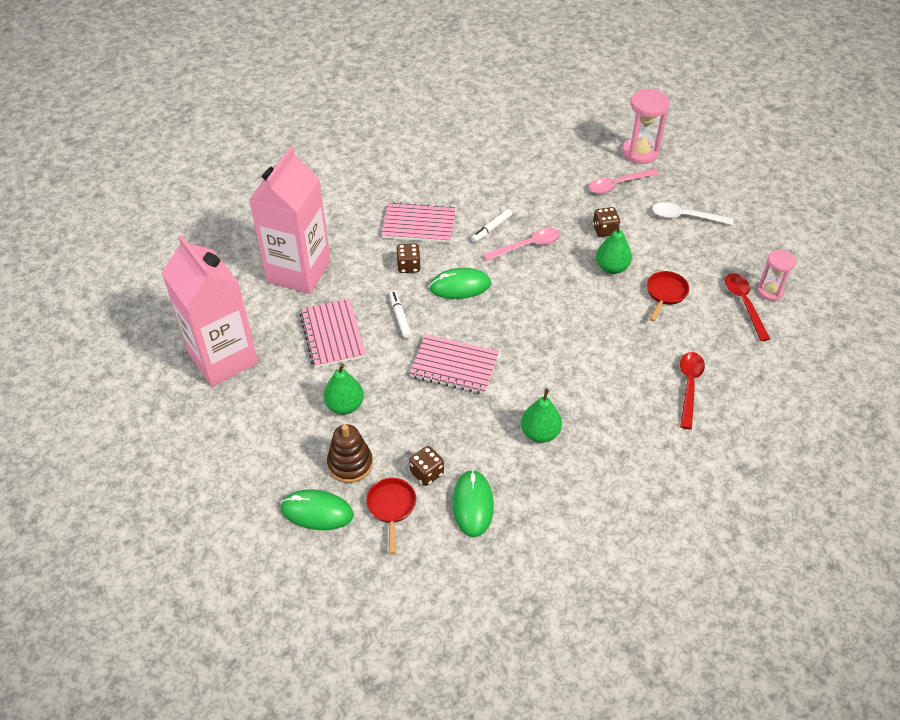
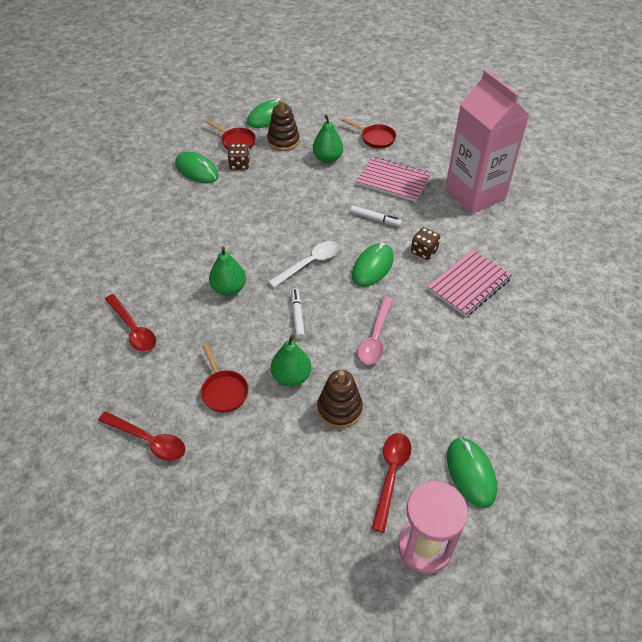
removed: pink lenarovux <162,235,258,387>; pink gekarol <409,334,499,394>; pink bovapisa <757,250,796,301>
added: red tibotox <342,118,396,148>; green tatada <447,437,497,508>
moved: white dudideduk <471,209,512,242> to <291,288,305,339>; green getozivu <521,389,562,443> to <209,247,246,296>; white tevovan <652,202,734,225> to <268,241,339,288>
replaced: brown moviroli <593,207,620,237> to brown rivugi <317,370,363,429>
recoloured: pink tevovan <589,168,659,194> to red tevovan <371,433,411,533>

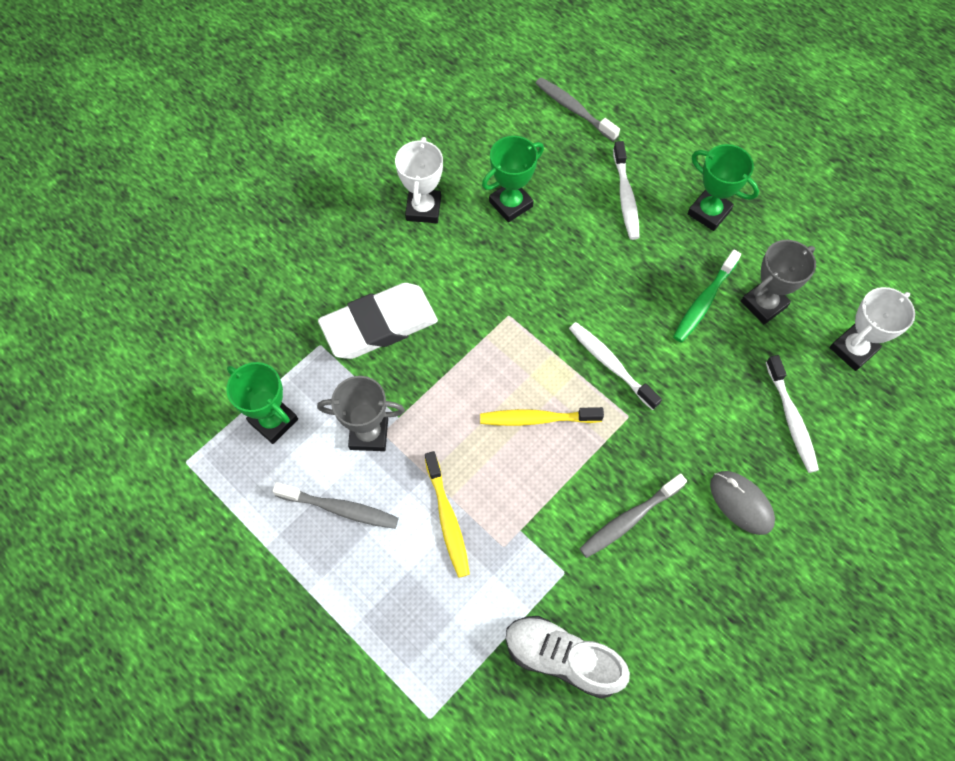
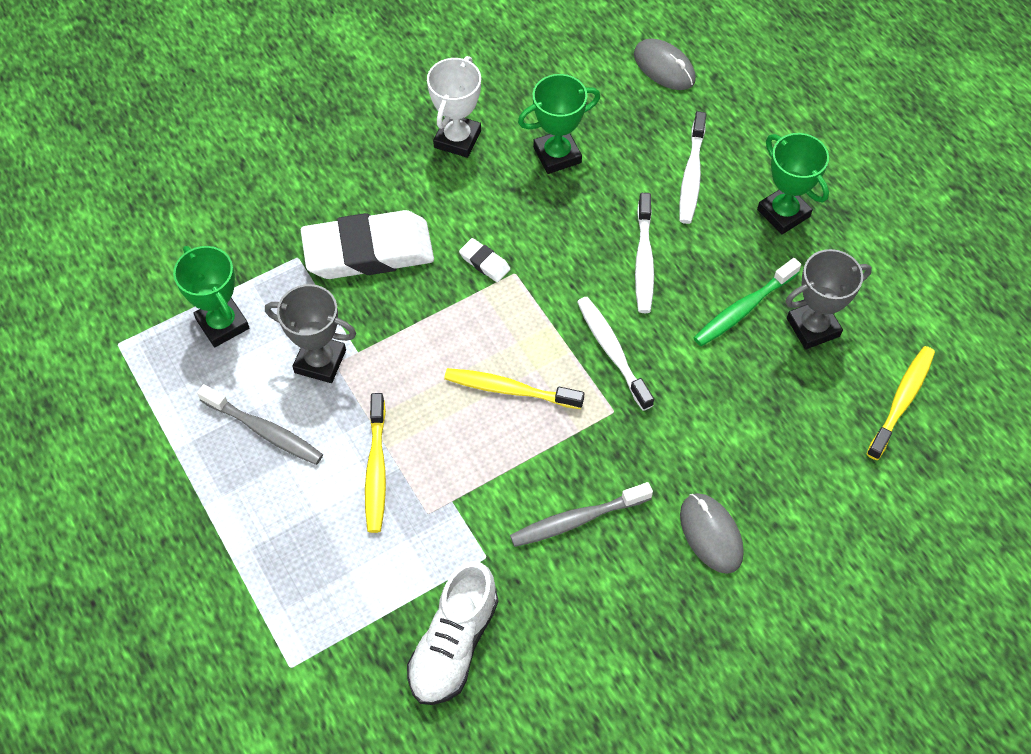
added: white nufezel <459,238,510,282>
moved: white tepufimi <766,355,819,473> to <635,193,654,313>
replaced: grey tepufimi <536,78,620,141> to grey tatada <634,39,696,90>; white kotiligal <829,287,915,371> to yellow tepufimi <866,346,935,460>
turned: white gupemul <506,616,630,699> = <407,561,498,705> 105 degrees counterclockwise

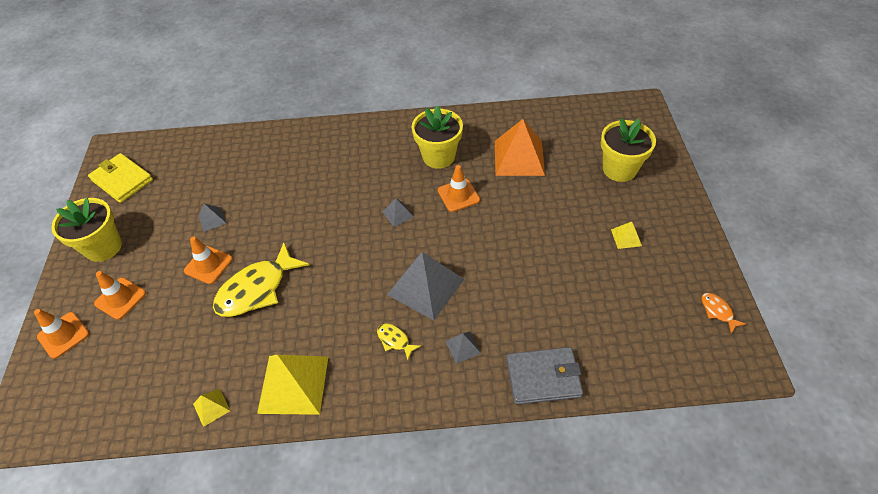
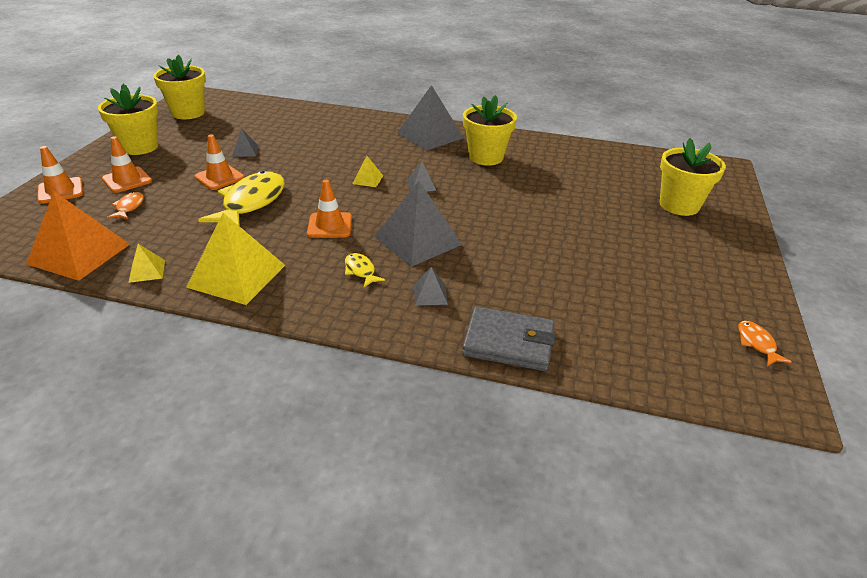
added: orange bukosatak <107,192,144,219>; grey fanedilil <397,85,464,151>
moved: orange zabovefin <438,165,480,212> to <307,180,352,238>; orange fanedilil <495,119,545,176> to <26,192,130,281>; yellow fanedilil <611,222,642,249> to <352,156,383,187>
replaced: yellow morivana <88,153,153,203> to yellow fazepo <153,55,206,119>
turned: yellow bukosatak <213,242,309,317> = <198,171,285,226> 135 degrees clockwise

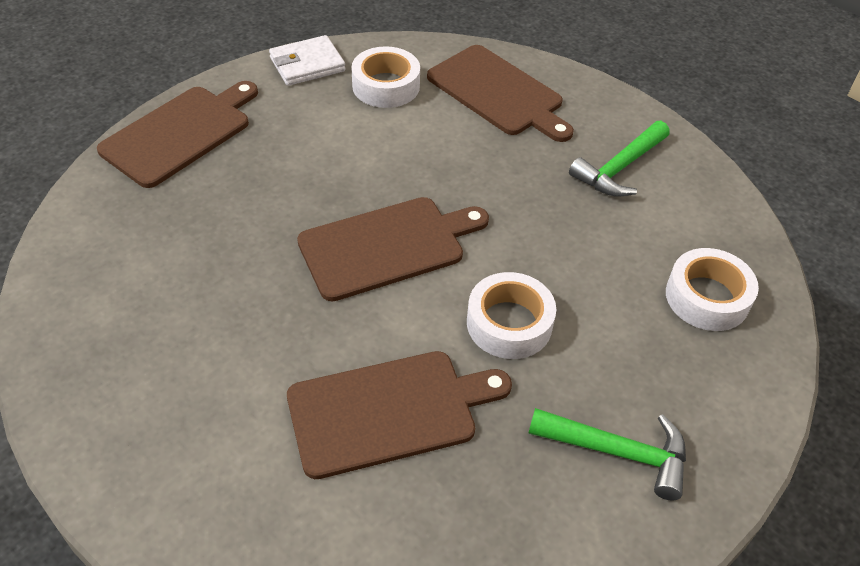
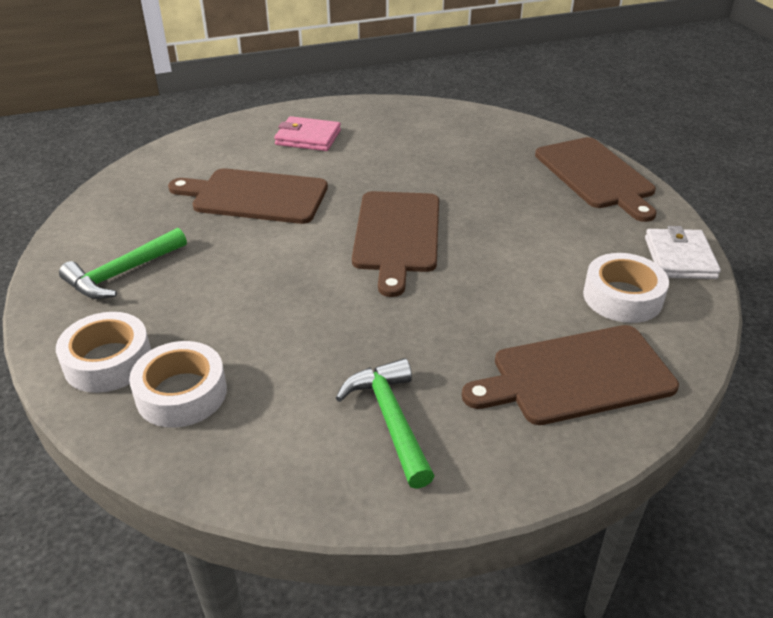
added: pink morivana <274,116,341,151>
moved: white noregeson <467,272,556,359> to <56,312,151,393>
turned: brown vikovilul <287,351,512,479> = <168,168,328,224> 90 degrees clockwise

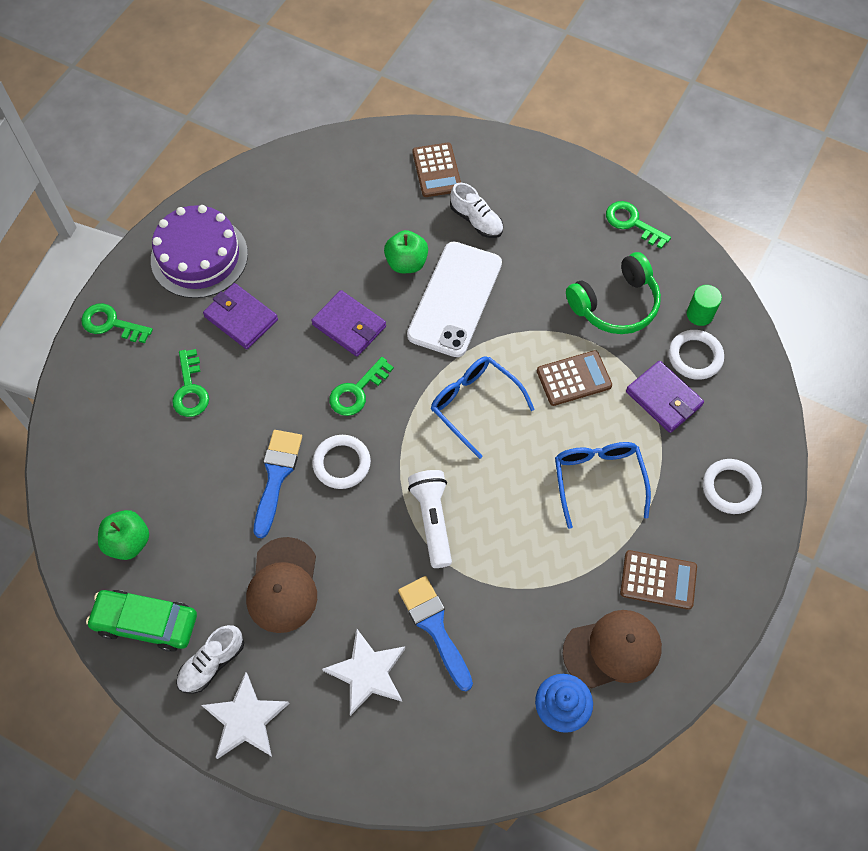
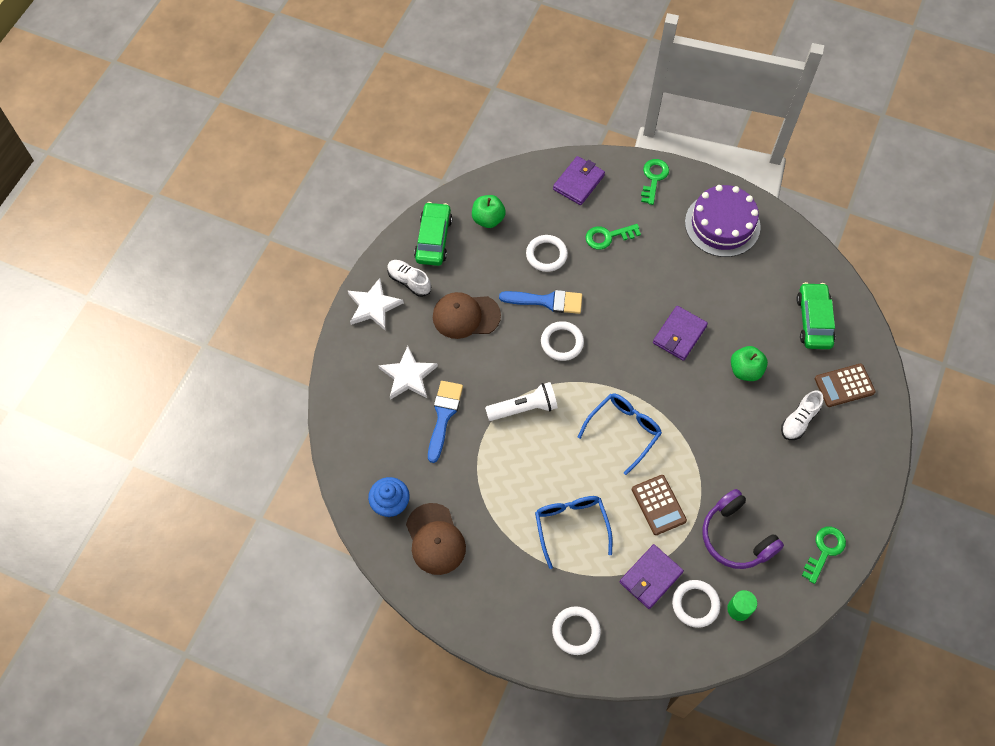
removed: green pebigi <329,357,394,416>; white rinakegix <407,241,502,357>; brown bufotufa <620,550,697,610>
added: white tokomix <526,235,568,272>; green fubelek <796,282,835,349>
moved: purple morivana <203,283,278,349> to <553,156,605,205>
recoloured: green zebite <566,252,661,334> to purple zebite <702,489,784,569>
turned: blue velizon <398,576,473,691> = <428,381,463,463> 45 degrees counterclockwise; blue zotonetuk <555,442,651,529> = <535,496,613,569> 90 degrees counterclockwise

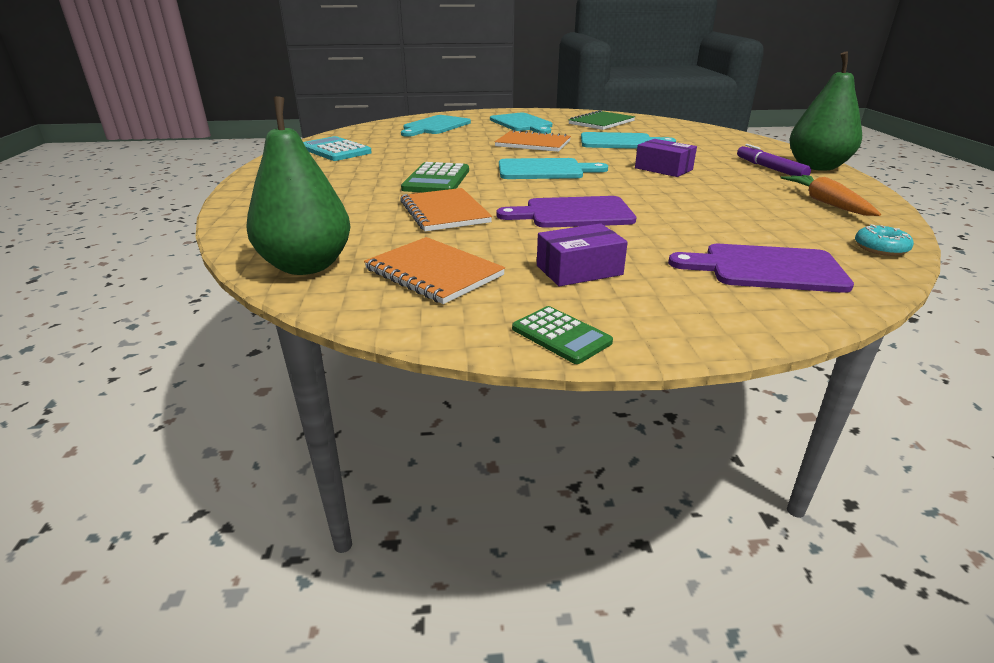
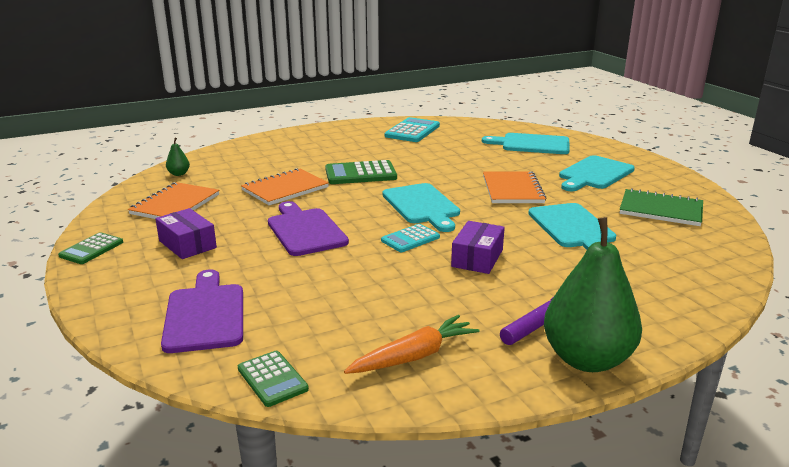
added: turquoise bufotufa <381,224,440,252>
replaced: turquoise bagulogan <855,224,914,256> to green bufotufa <238,351,309,407>
resized: green getozivu <246,96,350,275> = <166,138,190,176> x0.41

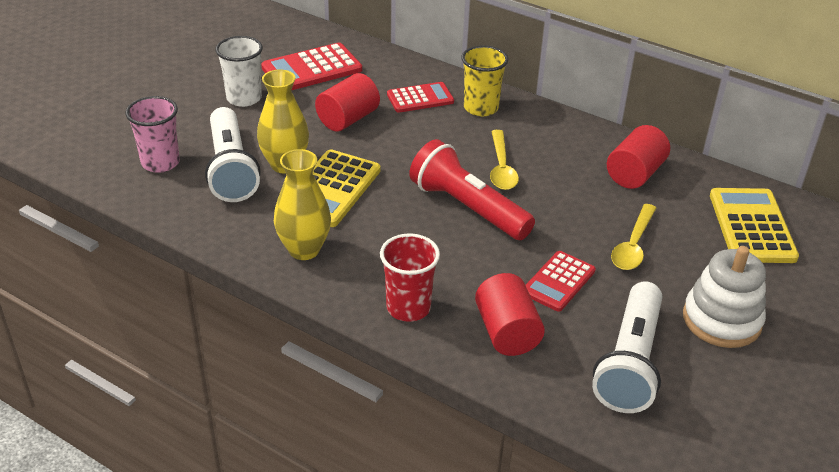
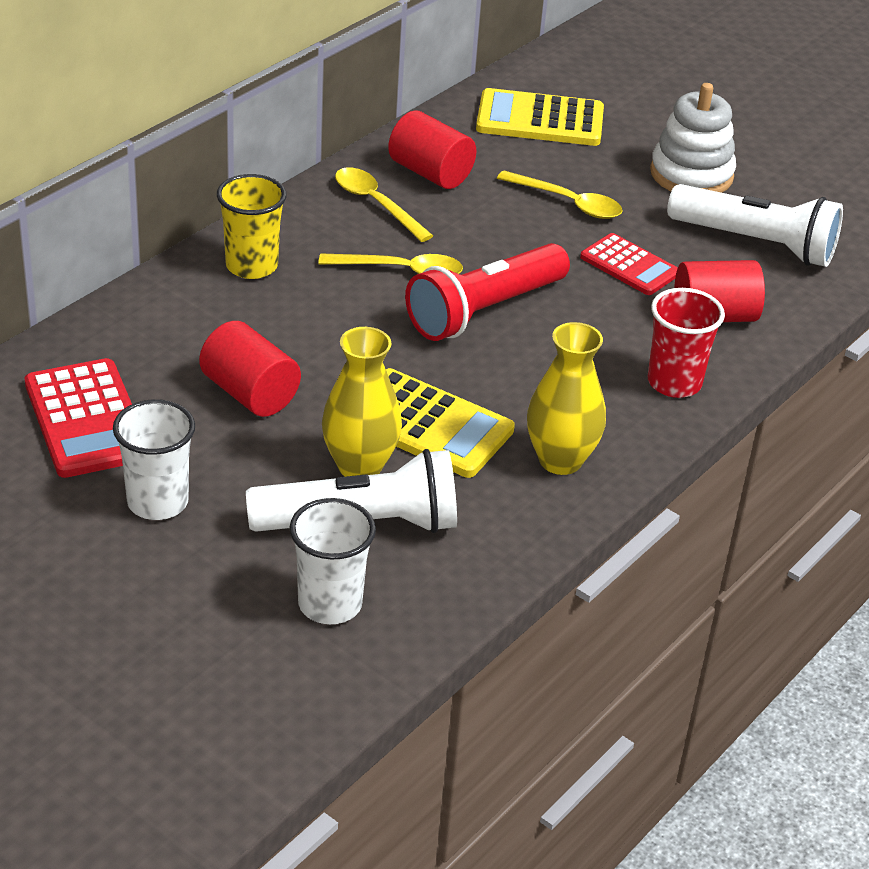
removed: red bufotufa <387,82,454,113>
added: yellow tevovan <335,168,433,242>
recoloured: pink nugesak <125,96,180,173> to white nugesak <290,498,376,624>

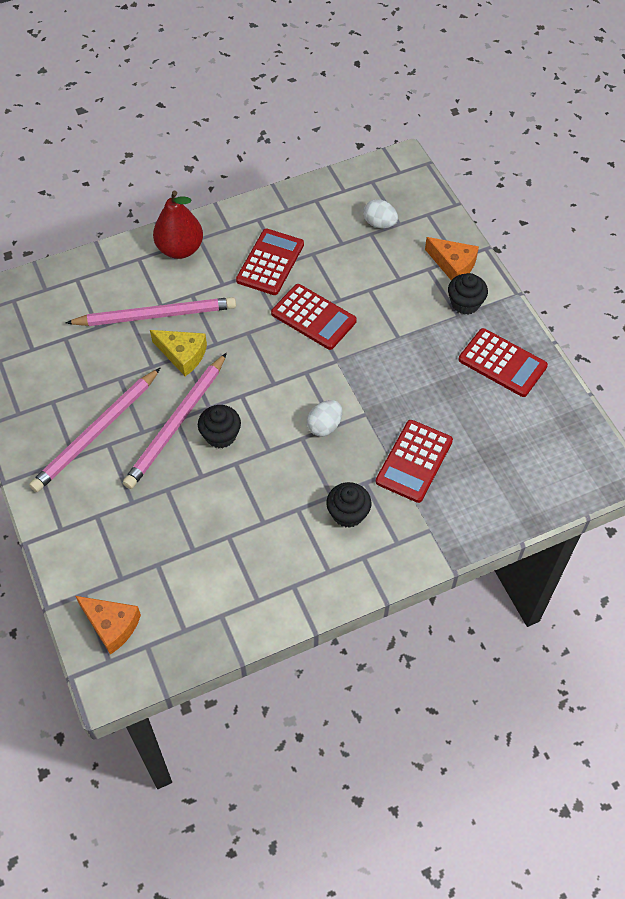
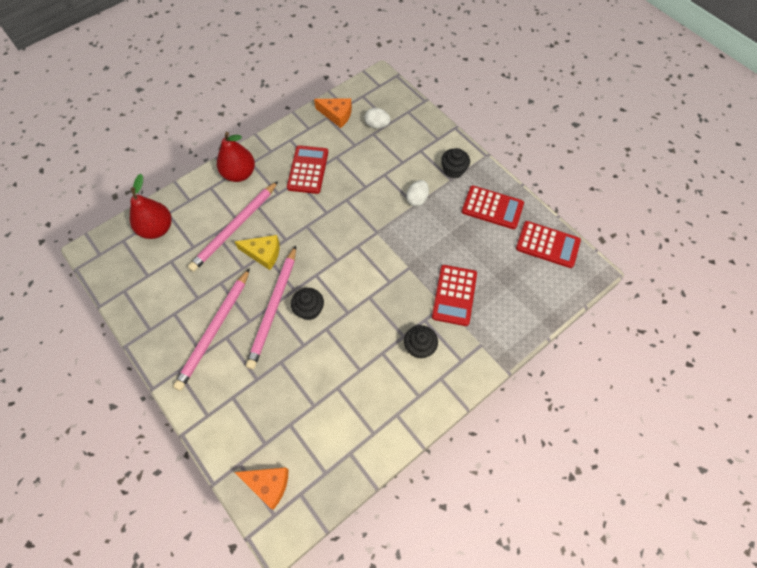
added: red getozivu <130,174,172,239>
moved: red bufotufa <271,284,357,350> to <516,221,581,268>; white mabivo <307,400,342,436> to <406,180,429,207>; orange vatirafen <425,237,479,280> to <314,98,352,128>
turned: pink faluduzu <66,297,236,326> = <188,181,278,272> 150 degrees clockwise

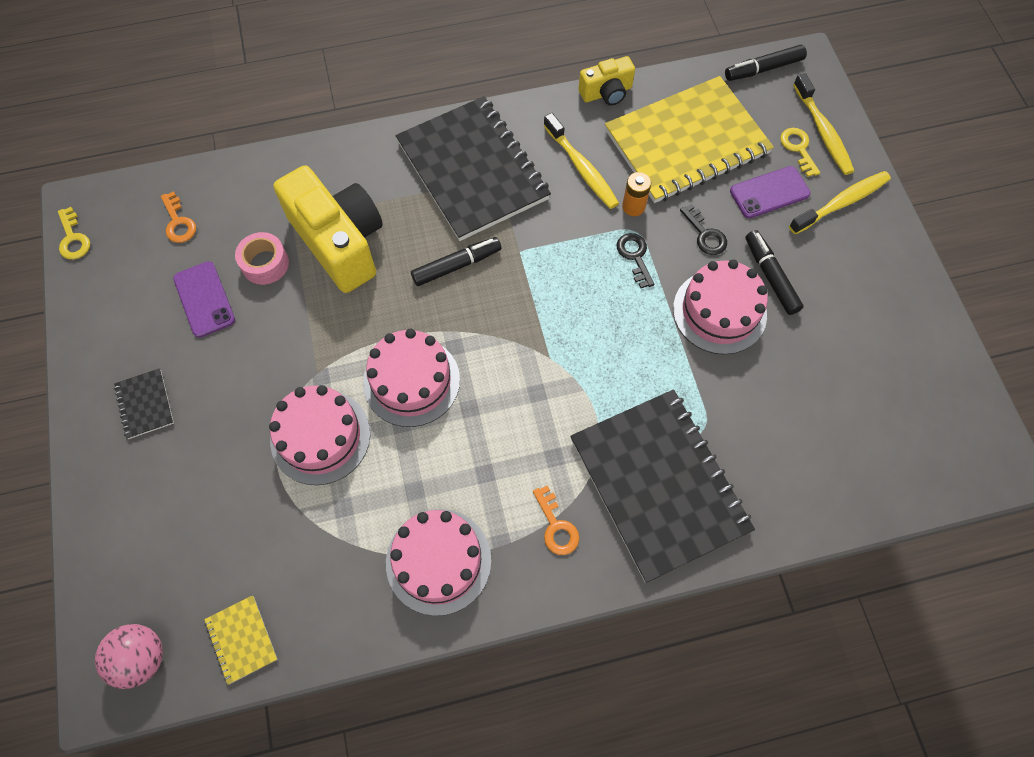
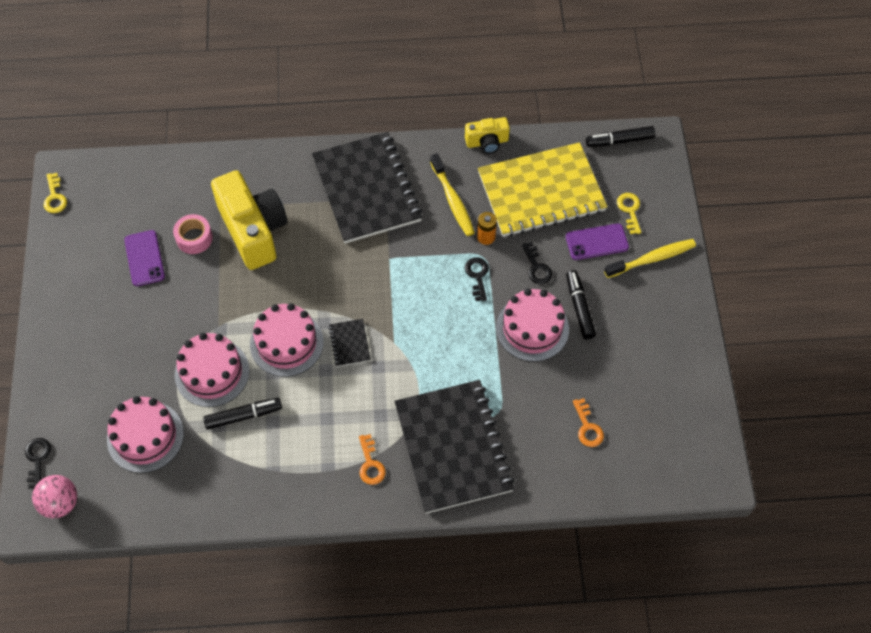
removed: yellow gekarol <204,595,278,685>; yellow tepufimi <793,73,854,175>
added: black pebigi <25,438,51,489>
moved: black gekarol <114,368,174,439> to <328,319,371,367>; orange pebigi <161,191,196,243> to <573,398,604,447>; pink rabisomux <386,509,491,616> to <107,396,184,473>; black dudideduk <411,237,501,286> to <203,398,282,430>

